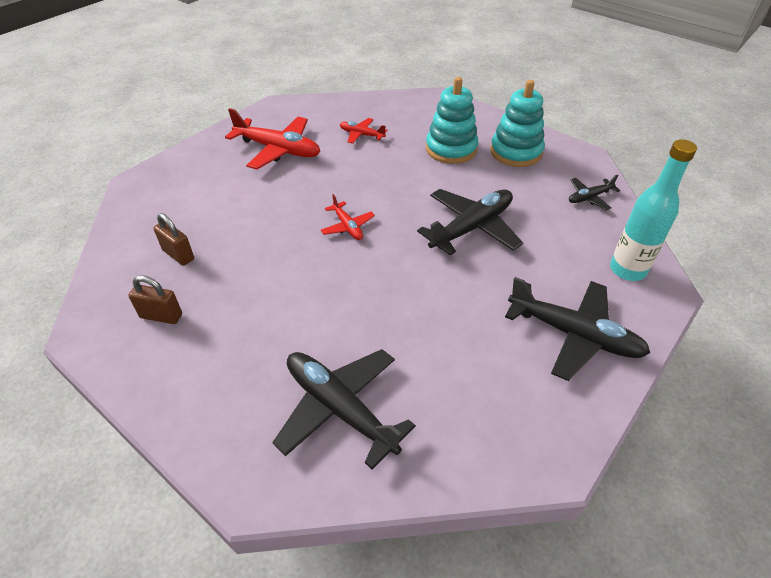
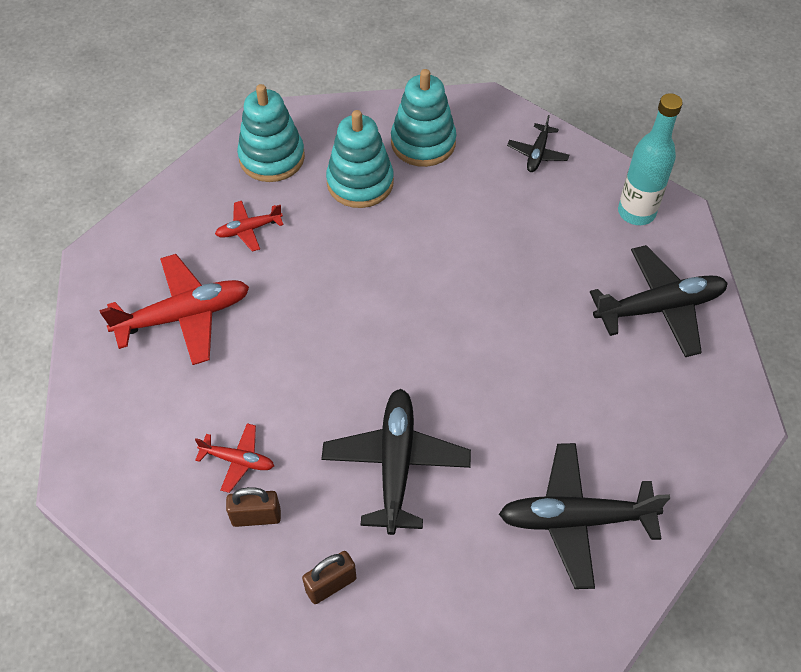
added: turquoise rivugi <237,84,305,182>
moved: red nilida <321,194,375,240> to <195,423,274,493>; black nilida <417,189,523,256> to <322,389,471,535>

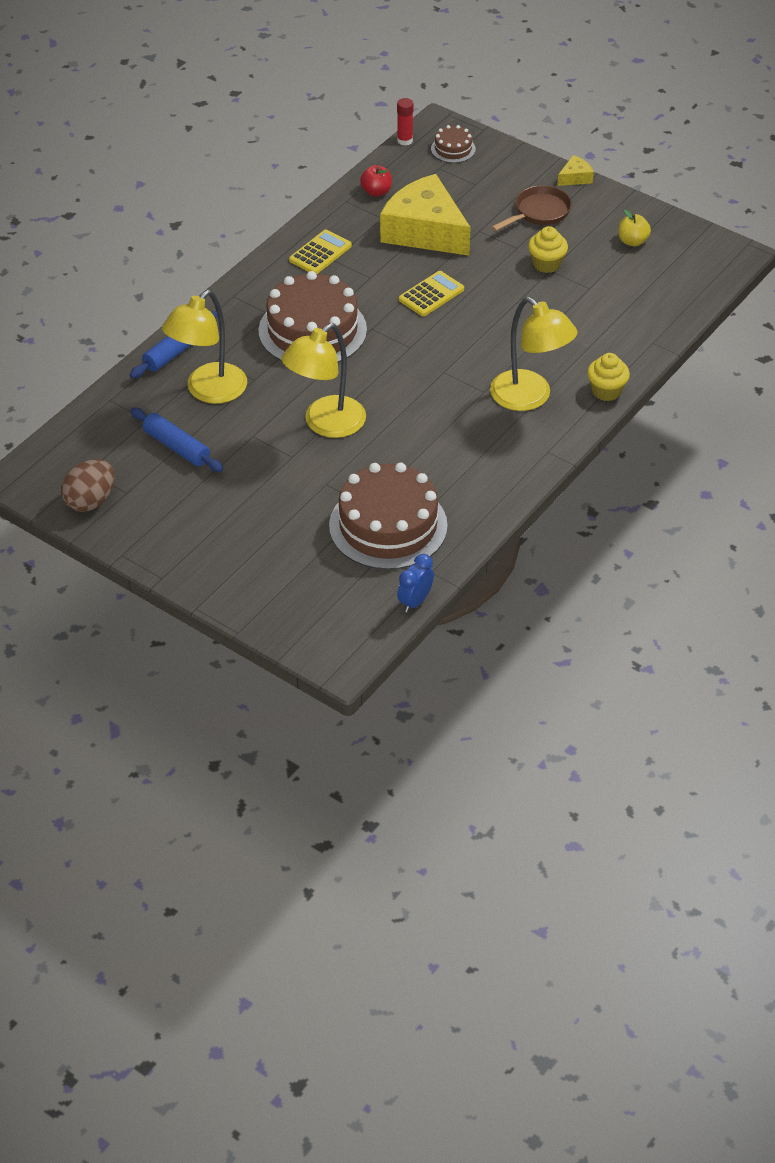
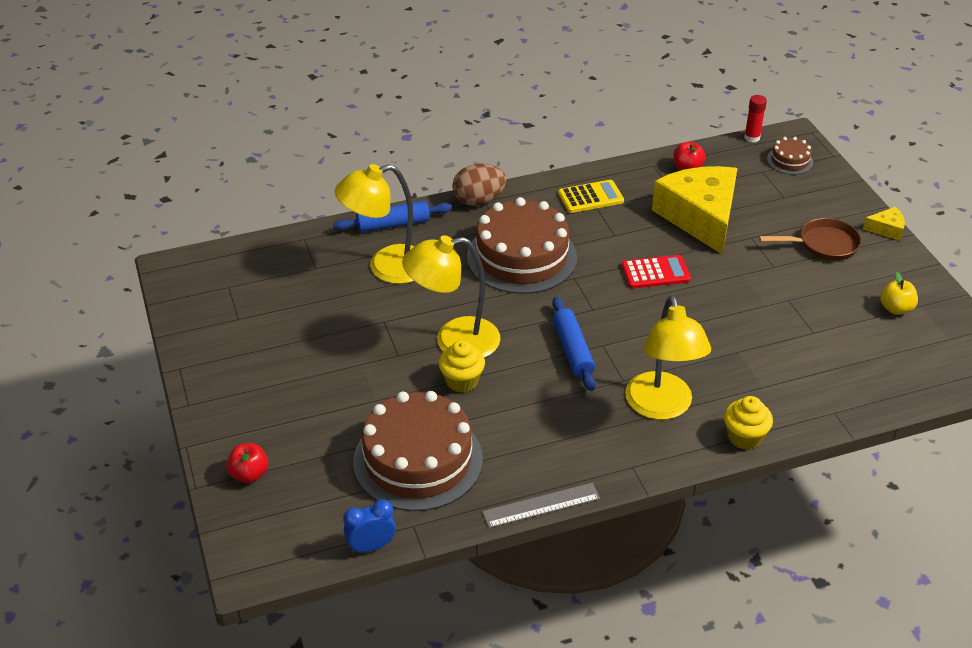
added: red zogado <226,443,268,483>; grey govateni <482,483,600,528>
moved: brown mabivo <61,459,114,512> to <452,164,506,206>; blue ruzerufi <130,407,223,472> to <552,297,596,391>; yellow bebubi <528,226,568,273> to <439,340,485,392>
recoloured: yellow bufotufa <399,271,464,316> to red bufotufa <621,255,691,289>

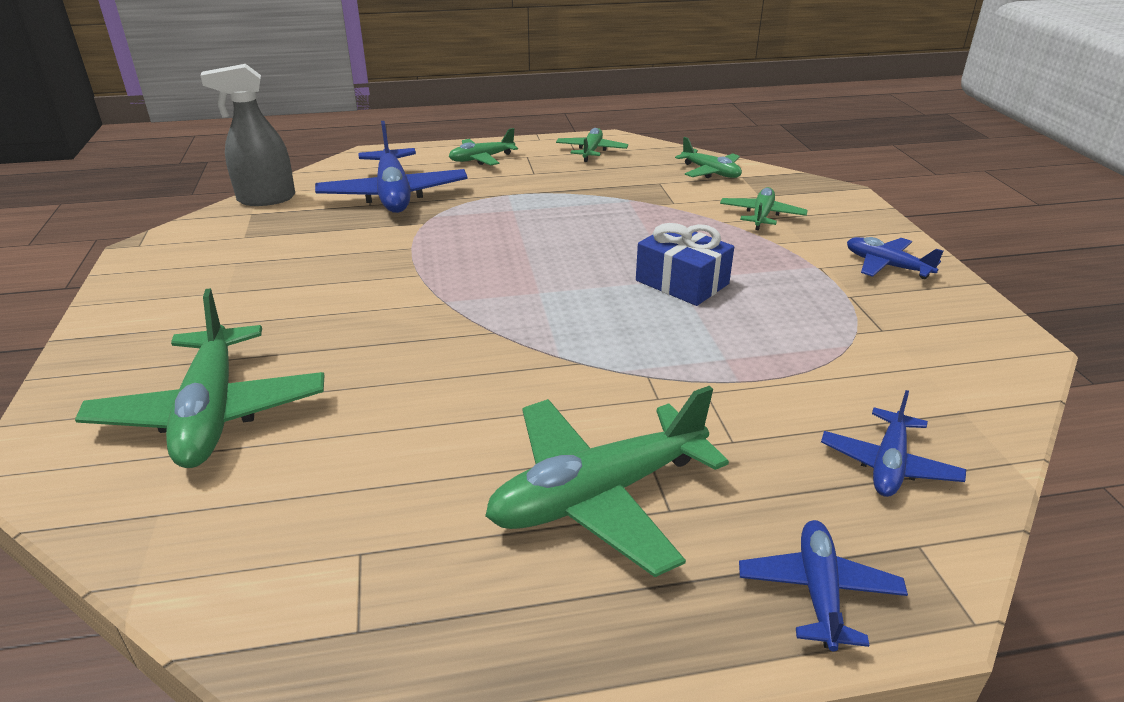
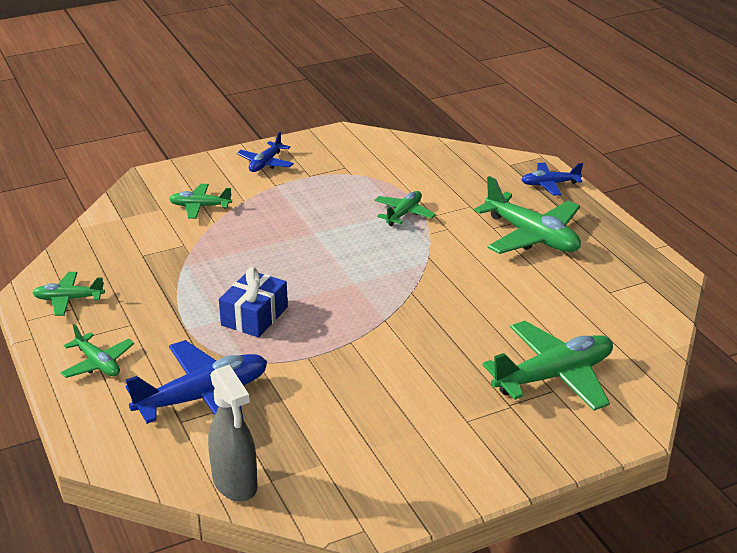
removed: blue nilida <821,390,966,497>
moved: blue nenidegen <636,223,734,306> to <219,267,288,337>; green nilida <675,137,742,178> to <375,191,436,226>

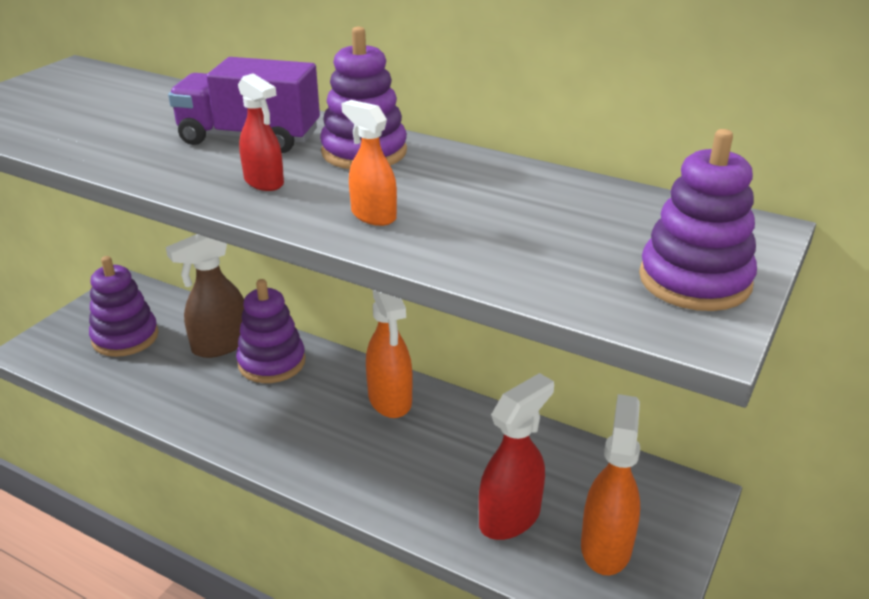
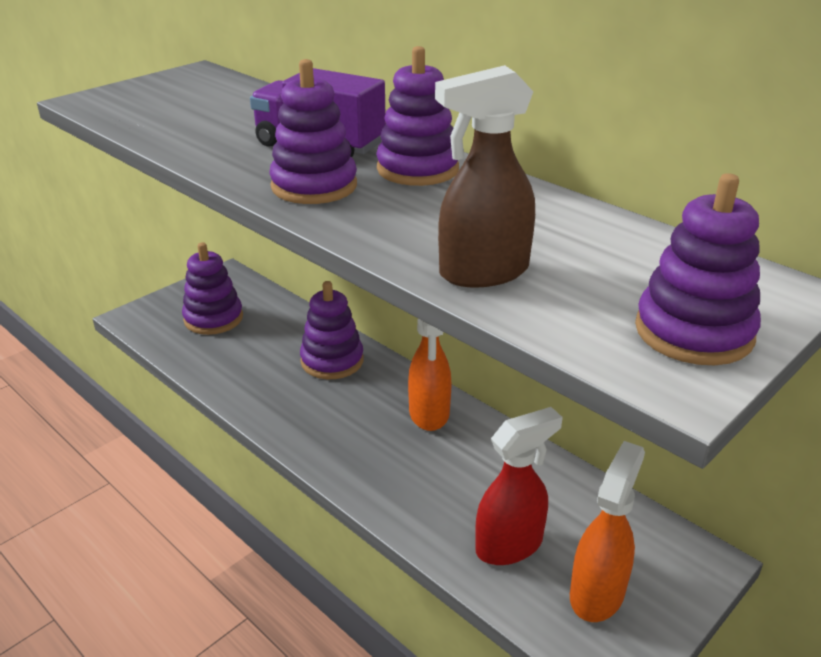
removed: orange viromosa <341,100,397,226>
moved: brown viromosa <166,234,244,358> to <435,65,535,288>
replaced: red viromosa <238,73,284,191> to purple rivugi <269,59,357,204>

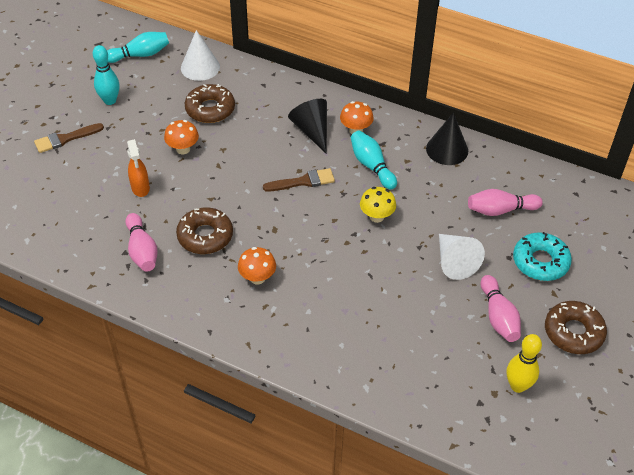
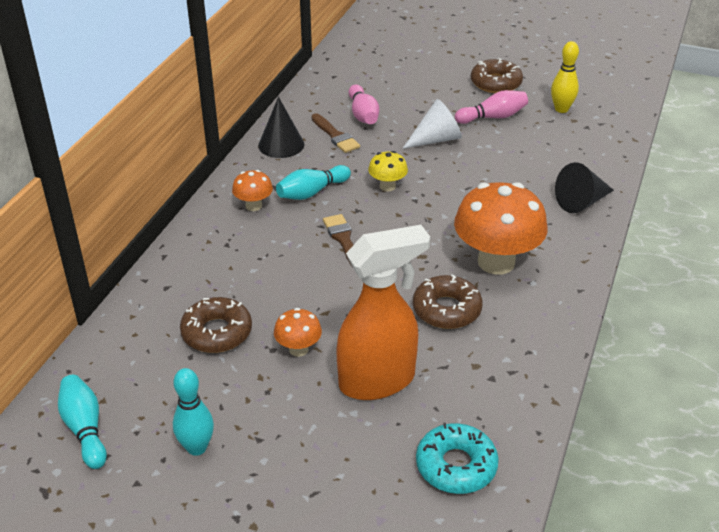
removed: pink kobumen <125,213,158,272>; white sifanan <181,30,220,81>
moved: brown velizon <34,123,104,153> to <311,113,360,153>; black sifanan <288,99,327,153> to <555,162,614,213>; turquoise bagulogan <513,232,572,281> to <416,423,499,494>
resized: orange viromosa <127,139,150,197> = <336,225,430,400> x2.07; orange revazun <238,247,276,285> = <454,182,547,275> x2.10

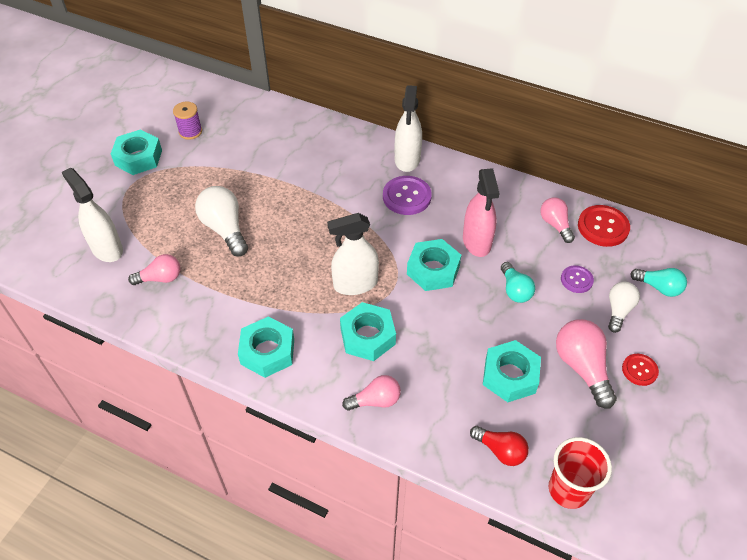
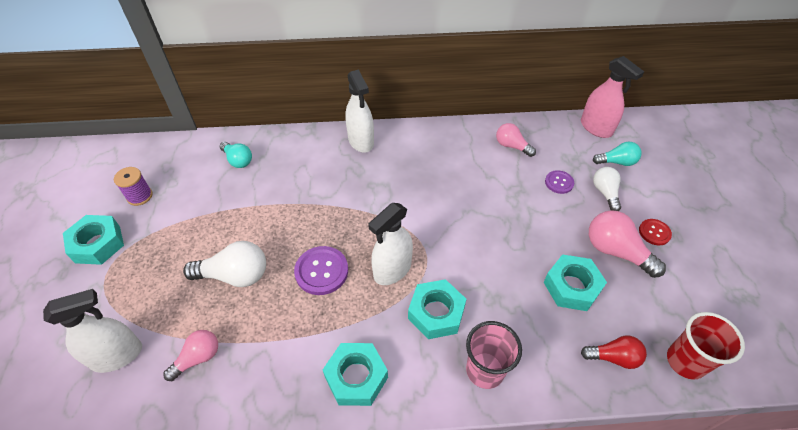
removed: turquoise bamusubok <407,239,461,291>; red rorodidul <578,205,630,247>
moved: purple rorodidul <383,176,432,215> to <294,246,348,295>; pink viromosa <463,168,499,257> to <581,56,644,138>; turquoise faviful <501,262,535,303> to <220,142,252,168>
replaced: pink faviful <342,375,401,411> to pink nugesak <466,321,522,389>
turned: white viromosa <62,168,123,262> = <43,289,142,373> 135 degrees clockwise; white faviful <195,186,248,257> = <183,241,266,287> 150 degrees clockwise

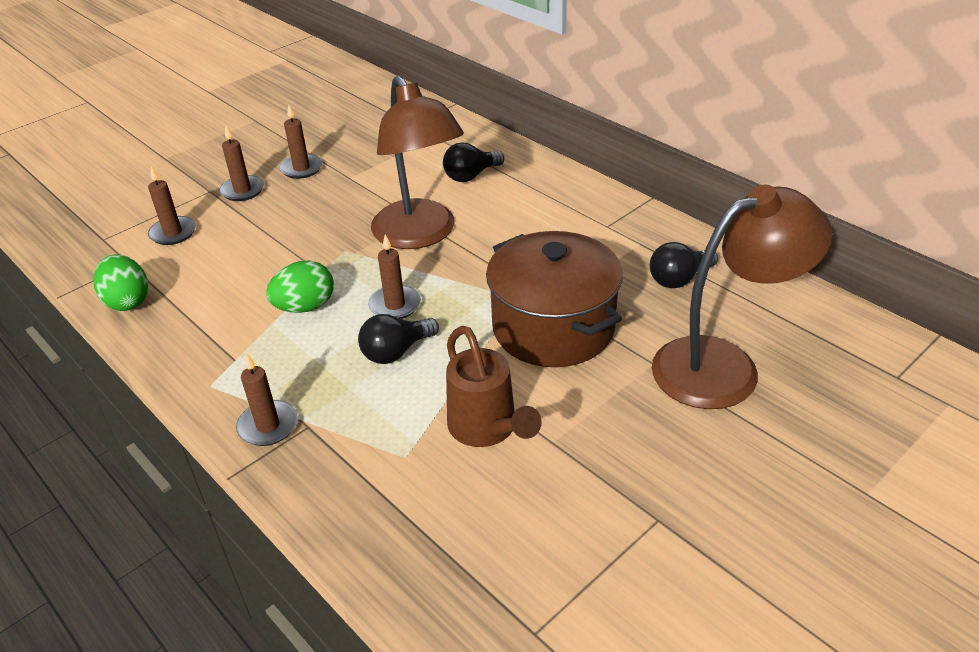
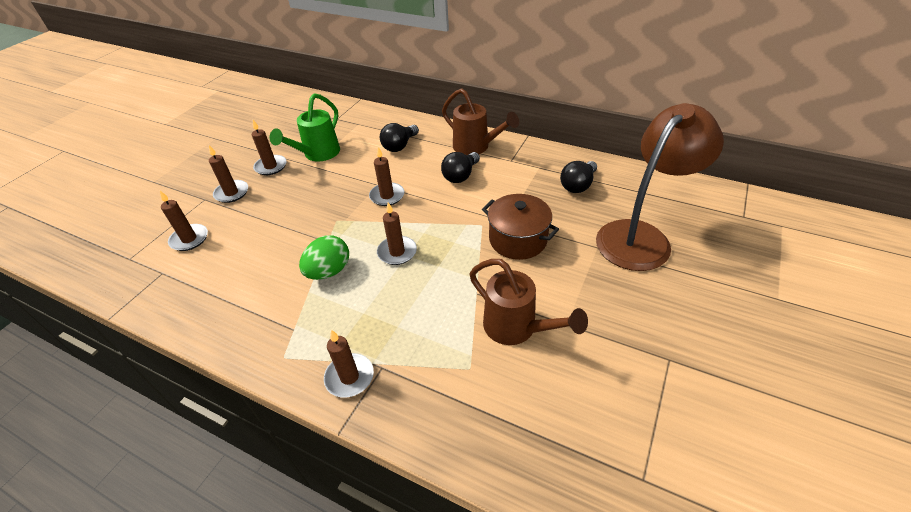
removed: green mabivo <94,254,148,311>
added: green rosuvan <270,93,340,162>; brown rosuvan <442,88,519,155>
moved: black faviful <358,314,439,364> to <441,152,480,183>
replaced: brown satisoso <371,75,464,249> to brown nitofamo <369,147,404,206>
resized: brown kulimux <486,231,623,367> = <482,194,559,260> x0.66

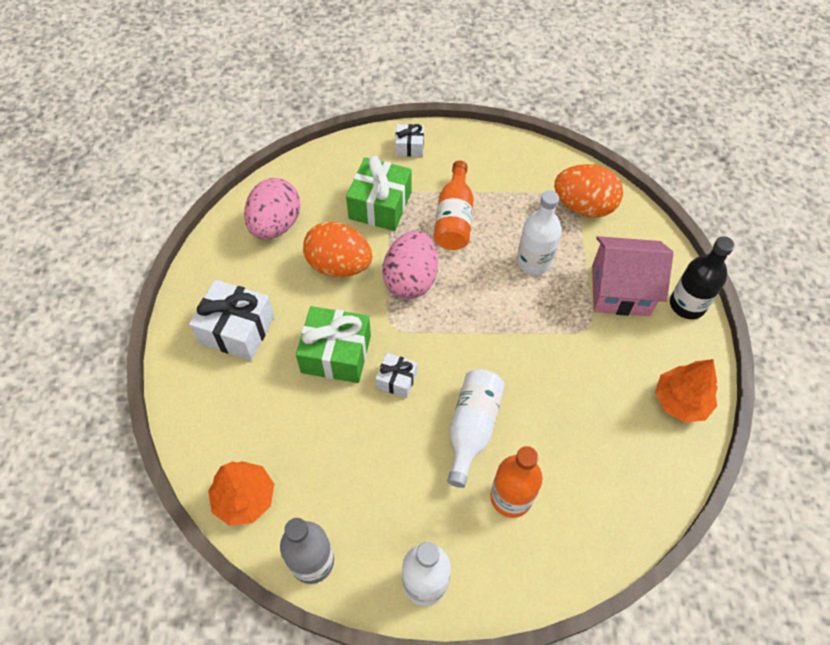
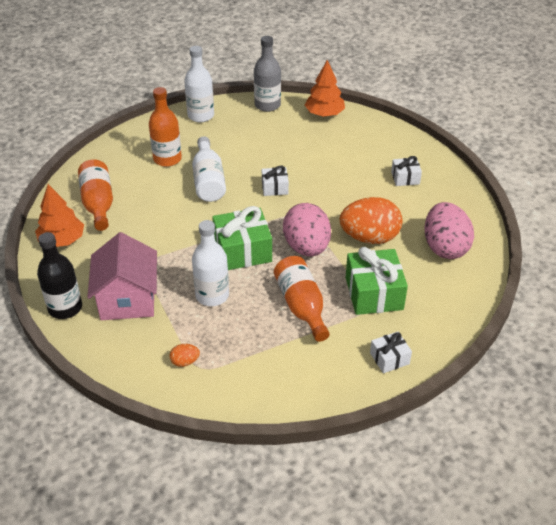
added: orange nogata <78,159,113,231>
moved: green nenidegen <296,306,371,383> to <212,206,272,270>
turned: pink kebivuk <592,236,674,316> = <87,232,157,320> 75 degrees counterclockwise
resized: white nenidegen <189,280,274,360> = <391,156,422,186> x0.54; orange mabivo <554,164,623,218> = <170,344,200,367> x0.42

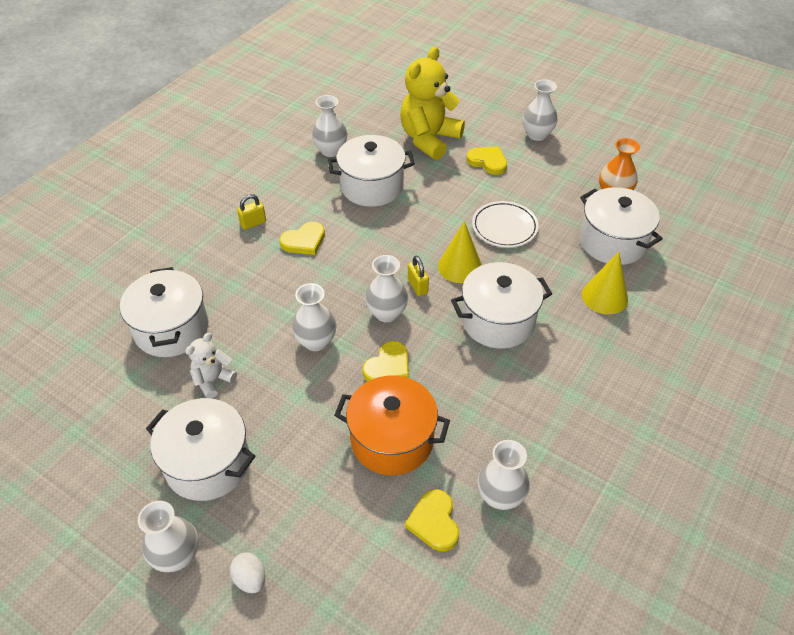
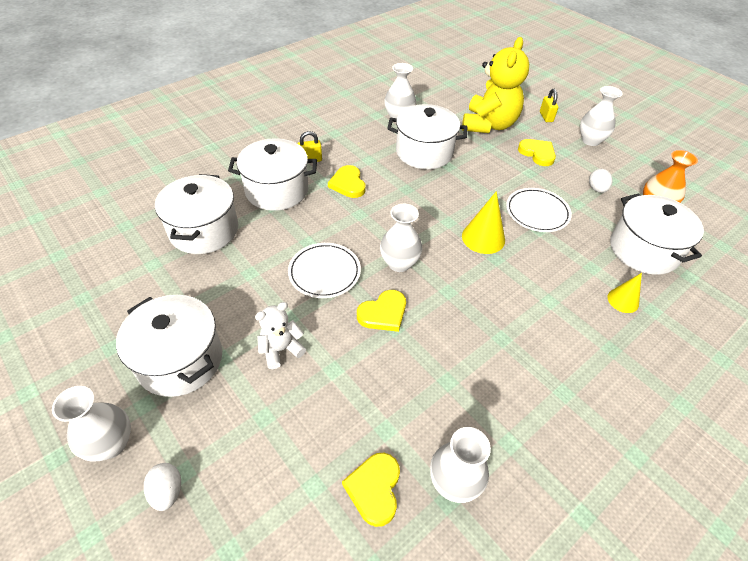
removed: orange kulimux <334,376,450,475>
added: white mabivo <589,169,613,193>
moved: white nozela <185,333,237,399> to <255,302,306,369>; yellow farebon <408,256,429,296> to <540,89,558,122>; white kulimux <451,262,552,349> to <228,138,317,211>
replaced: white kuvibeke <292,283,336,351> to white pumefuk <288,243,361,298>
turned: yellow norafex <280,222,325,255> = <328,165,366,198> 90 degrees clockwise; yellow nozela <400,46,465,160> = <462,37,529,133> 150 degrees clockwise
resized: yellow sifanan <582,252,628,314> = <607,273,642,313> x0.64

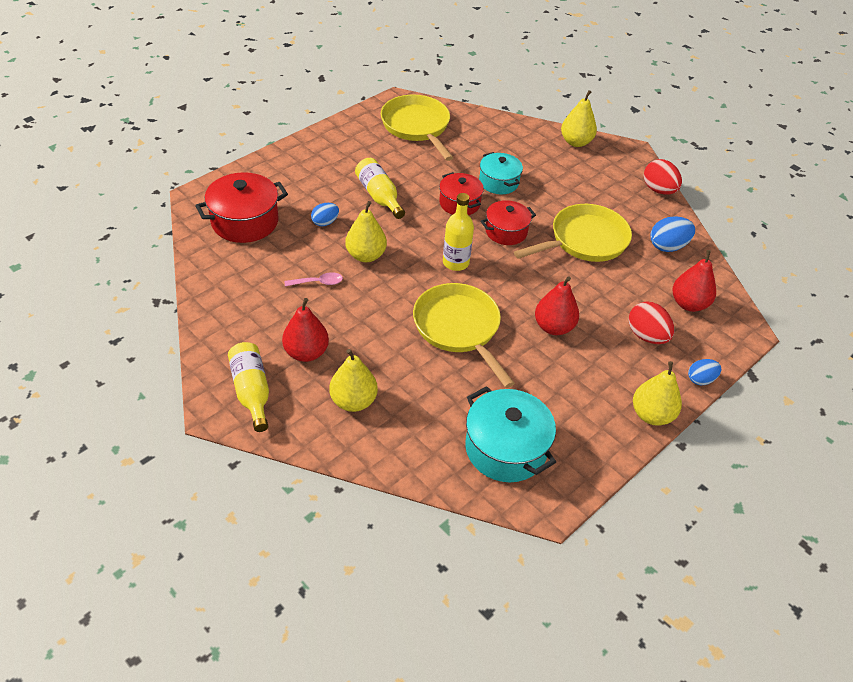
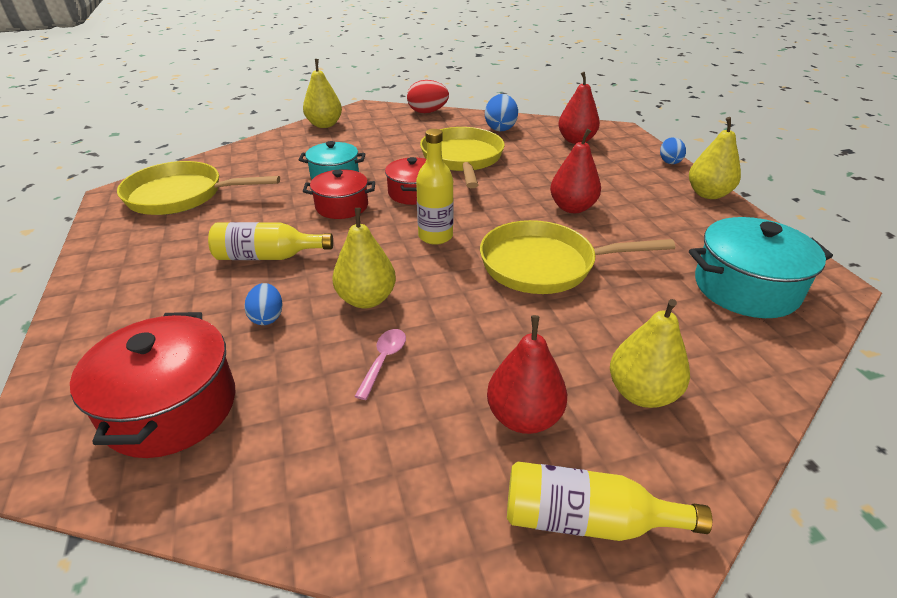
removed: red mabivo <629,302,674,344>

